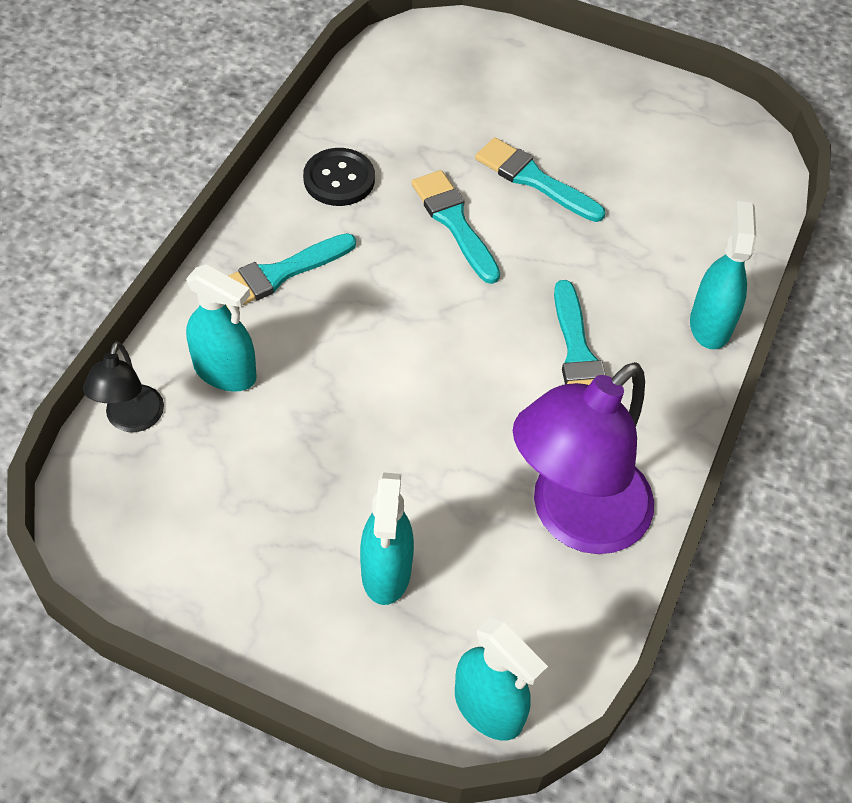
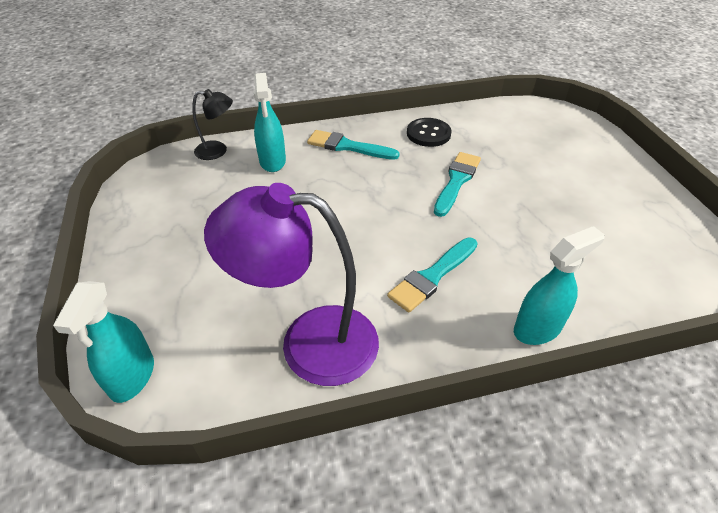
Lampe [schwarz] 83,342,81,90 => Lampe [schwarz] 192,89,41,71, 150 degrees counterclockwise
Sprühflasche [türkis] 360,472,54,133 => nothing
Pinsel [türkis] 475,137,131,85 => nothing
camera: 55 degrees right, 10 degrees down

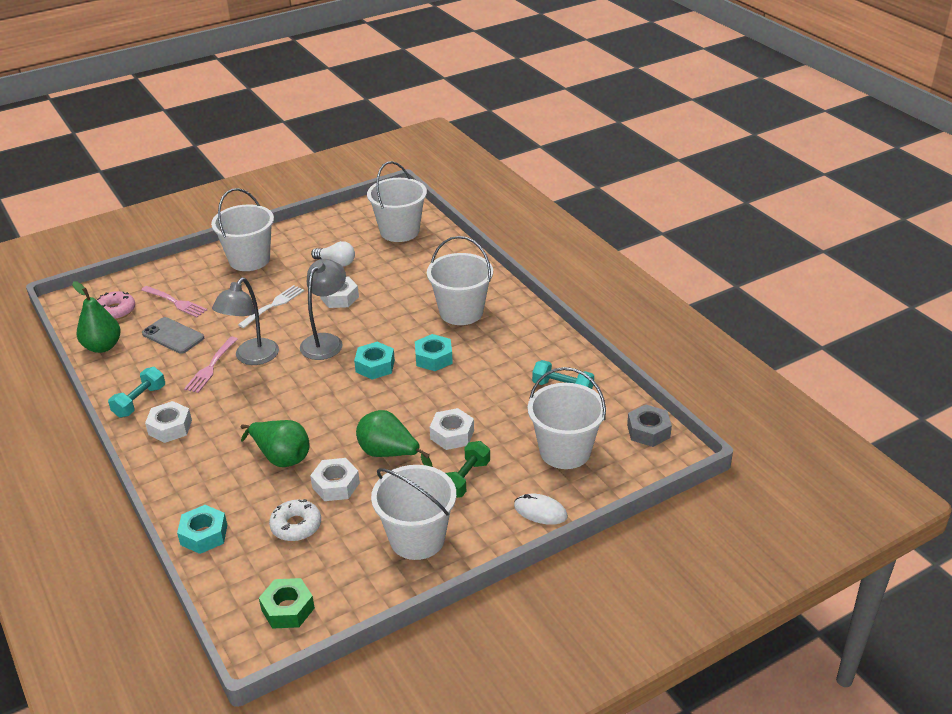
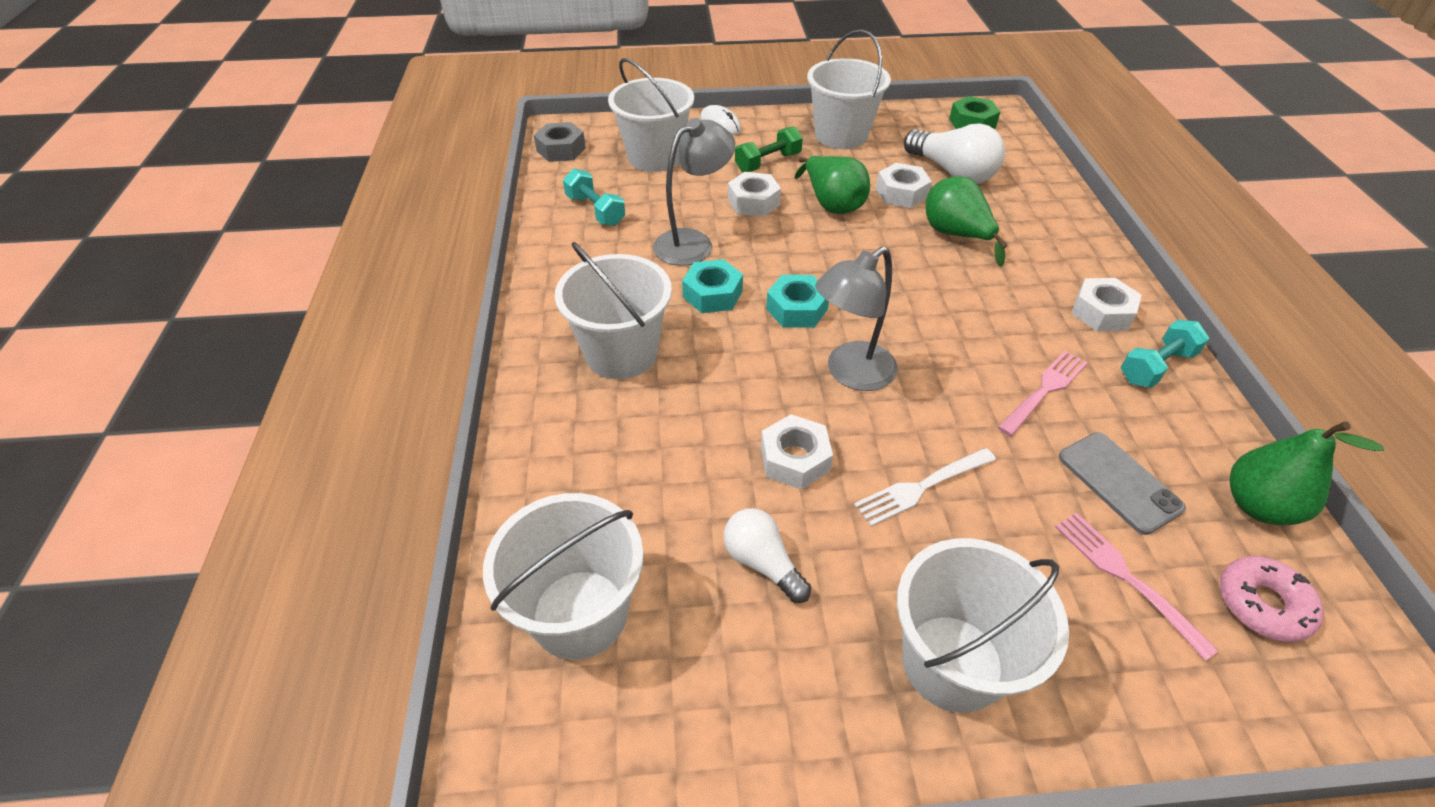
Sechskantmutter [türkis] 177,505,50,49 => nothing
Lampe [grau] 212,277,67,88 => Lampe [grau] 653,118,82,148, moved
Donut [weiß] 269,499,52,42 => Glühbirne [weiß] 904,124,101,60
camera: 155 degrees left, 10 degrees up

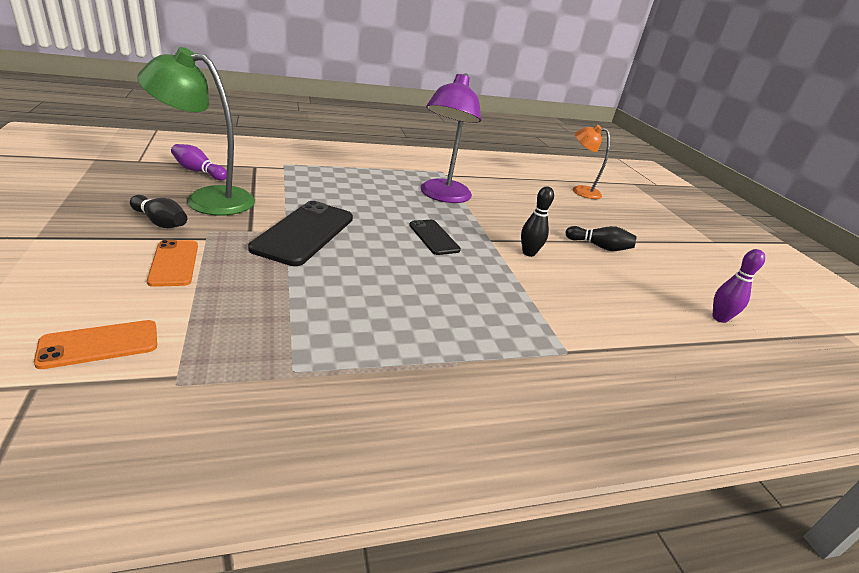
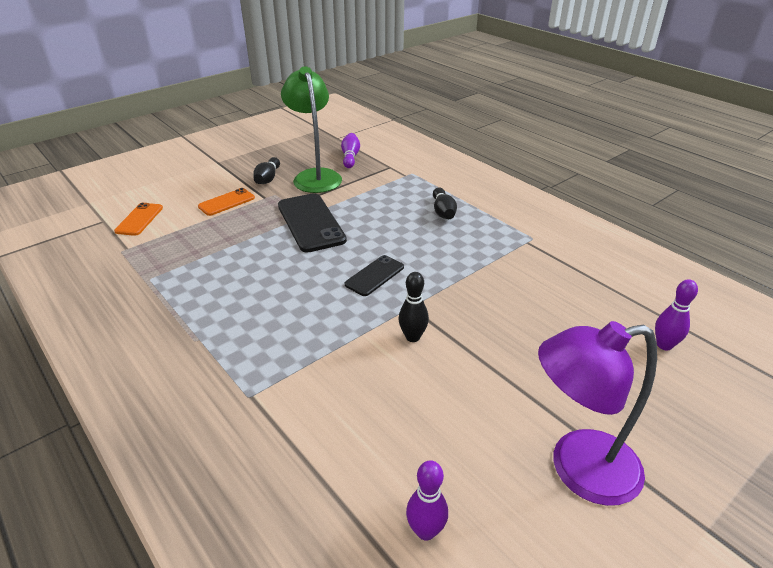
Handy [orange] 34,320,123,49 => Handy [orange] 114,203,49,33, 60 degrees clockwise
Handy [schwarz] 248,201,105,65 => Handy [schwarz] 278,193,69,60, 75 degrees clockwise
Lampe [lila] 420,73,61,130 => Lampe [lila] 538,321,119,185, moved
Bowlingkegel [schwarz] 565,226,71,25 => Bowlingkegel [schwarz] 433,187,24,32, moved
Lampe [orange] 573,125,37,74 => Bowlingkegel [lila] 655,279,43,71
camera: 70 degrees right, 5 degrees up

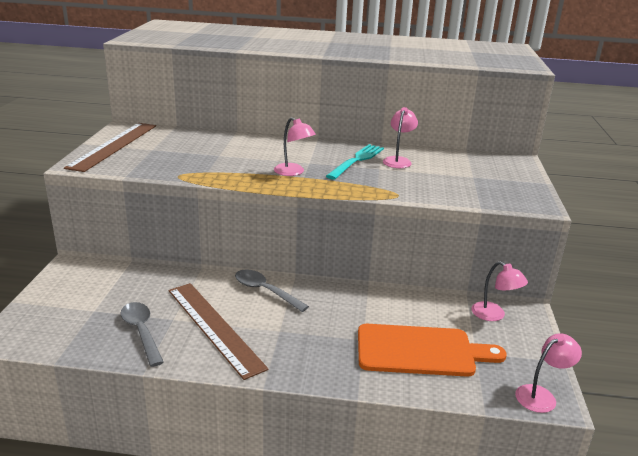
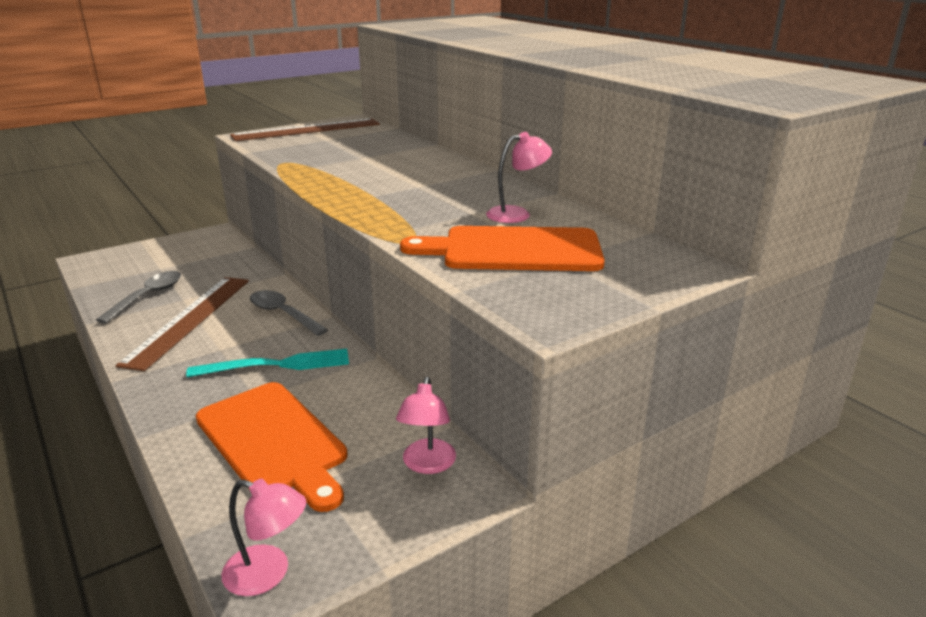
Löffel [grau] 235,269,74,43 => Löffel [grau] 250,290,78,46, 45 degrees counterclockwise
Lampe [rosa] 274,117,42,59 => nothing
Gabel [türkis] 326,144,58,36 => Gabel [türkis] 186,349,163,28, moved
nothing => Schneidebrett [orange] 400,226,205,45
camera: 50 degrees right, 0 degrees up

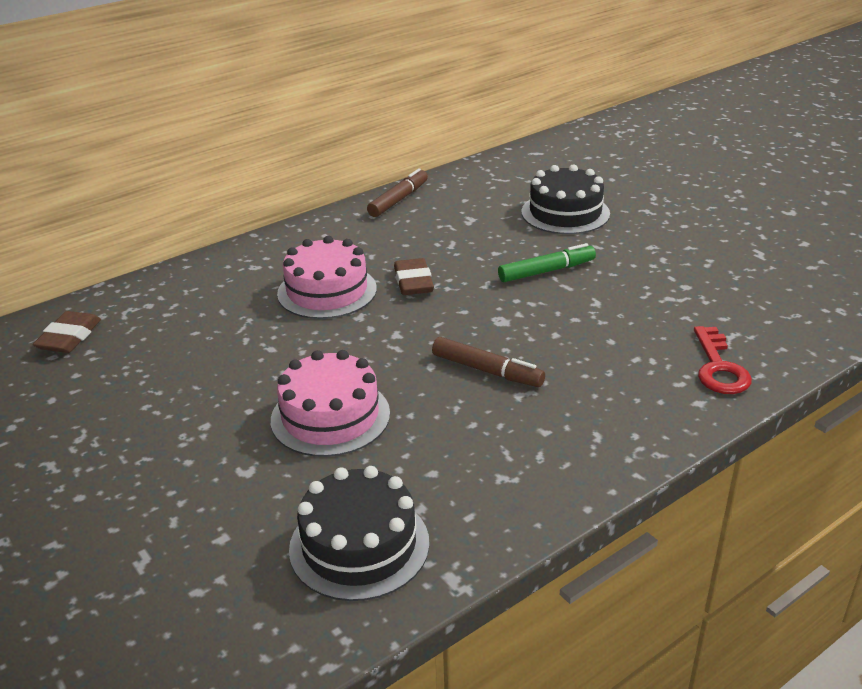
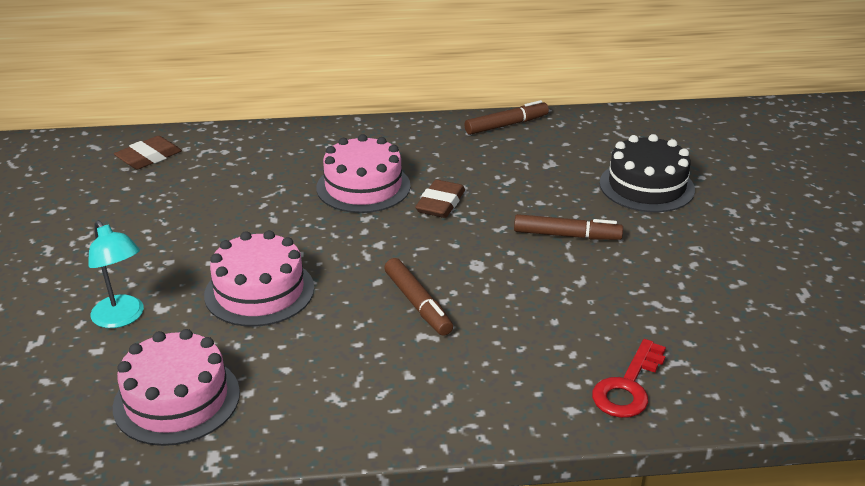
Kuchen [schwarz] 289,466,140,135 => Kuchen [rosa] 113,329,127,117
Filzstift [grün] 498,243,98,39 => Filzstift [braun] 514,214,109,26
nothing => Lampe [türkis] 88,220,56,108
camera: 30 degrees right, 0 degrees up

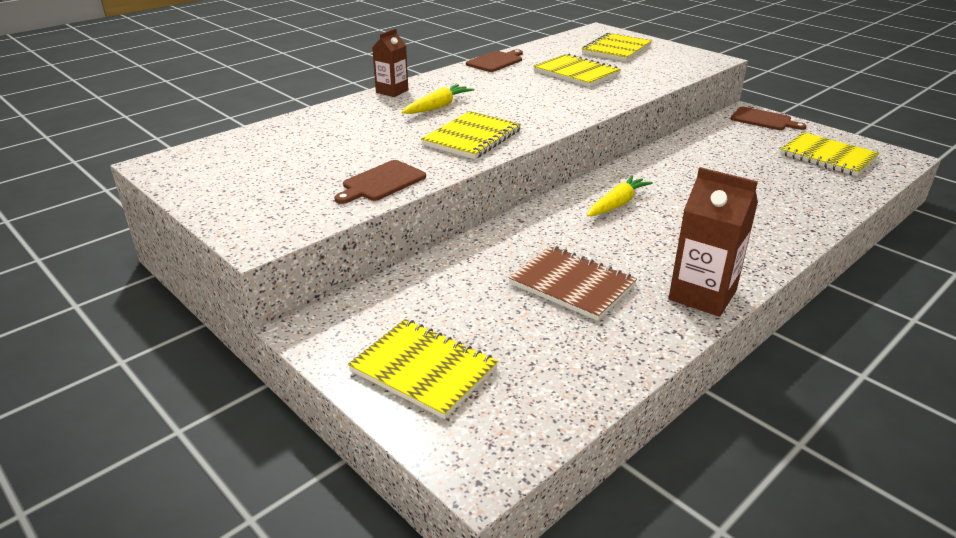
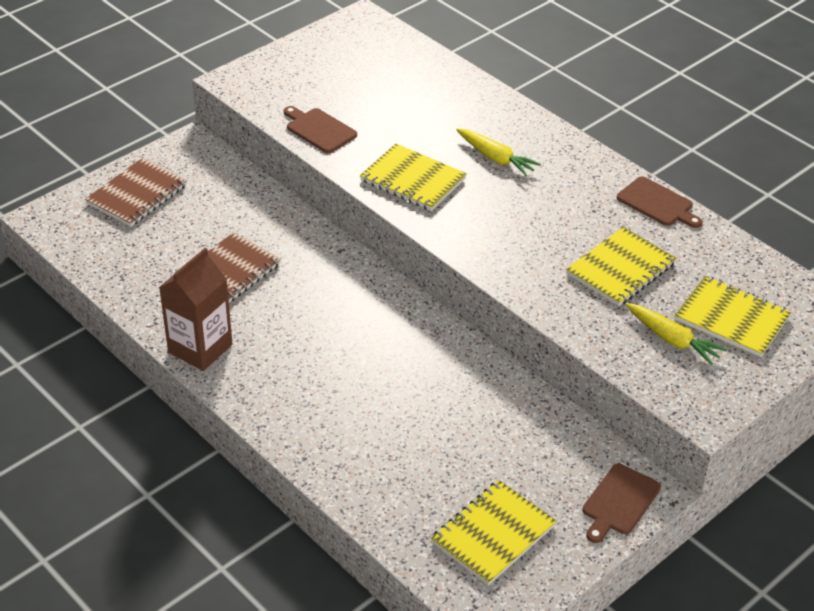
Notizbuch [gelb] 348,319,150,100 => Notizbuch [braun] 85,158,102,69
Getränkekarton [braun] 372,28,36,69 => nothing
Karotte [gelb] 587,175,66,42 => Karotte [gelb] 625,303,102,62, moved
camera: 90 degrees right, 10 degrees up

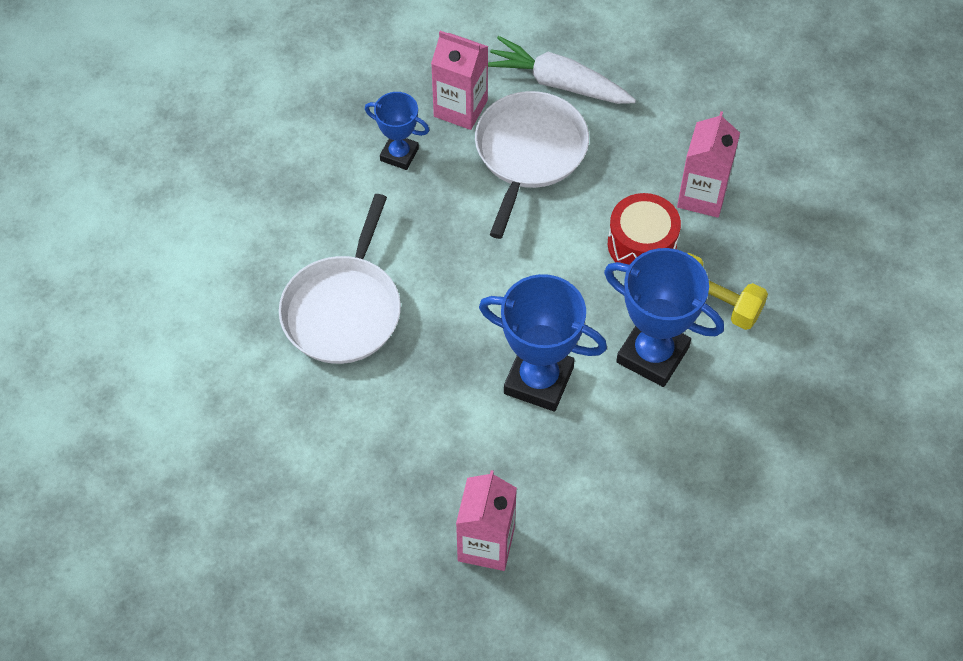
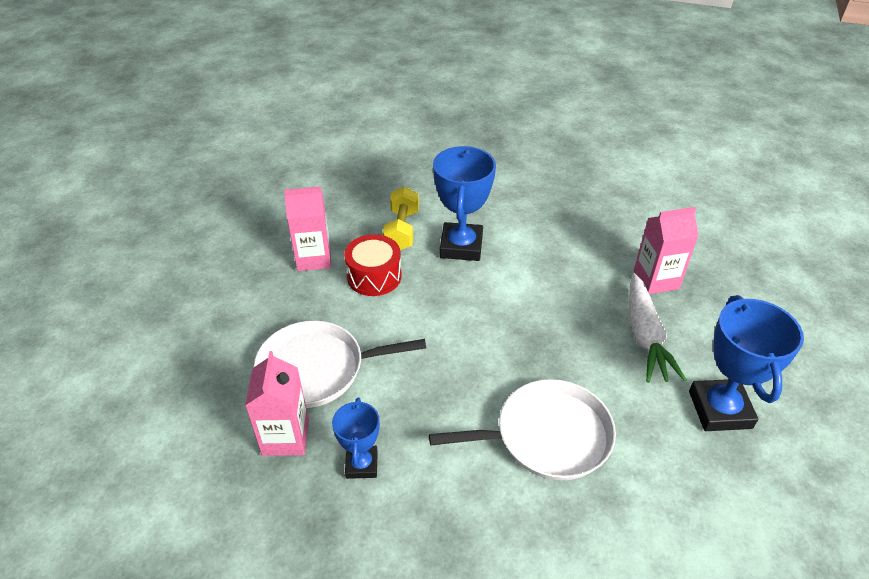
Pokal [blau] 479,274,128,138 => Pokal [blau] 689,295,115,136, moved
Karotte [weiß] 488,36,148,68 => Karotte [weiß] 629,273,58,110, moved
camera: 115 degrees left, 15 degrees down

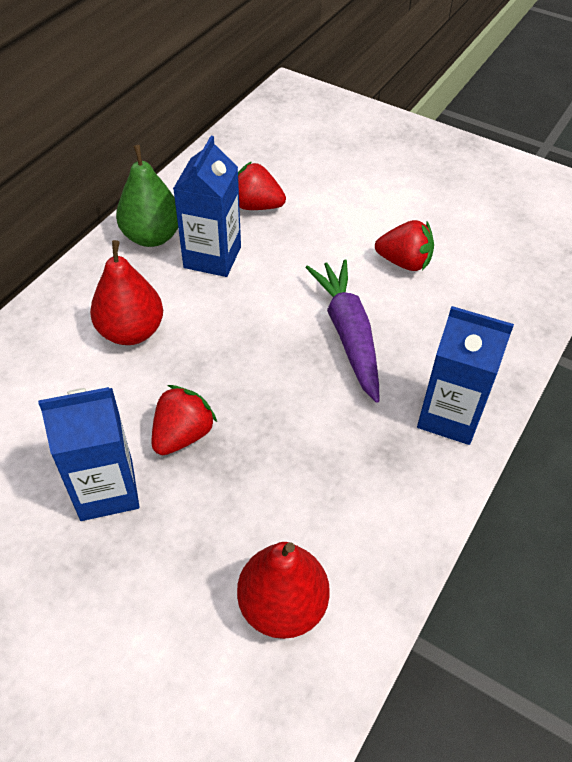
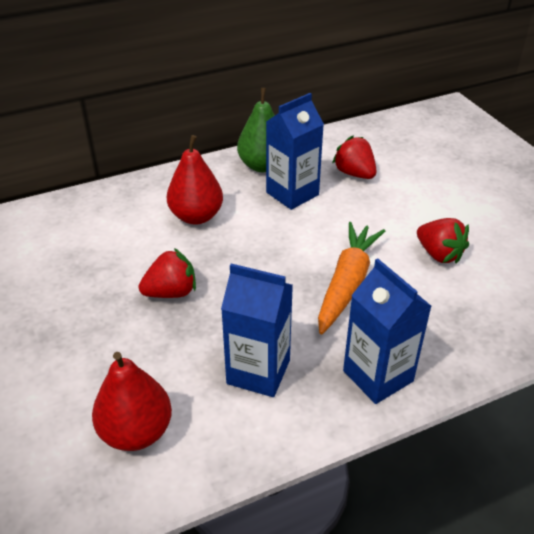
Getränkekarton [blau] 38,387,102,134 => Getränkekarton [blau] 221,263,72,134, moved
Karotte [lila] 305,259,75,144 => Karotte [orange] 318,222,67,113
camera: 35 degrees right, 10 degrees down

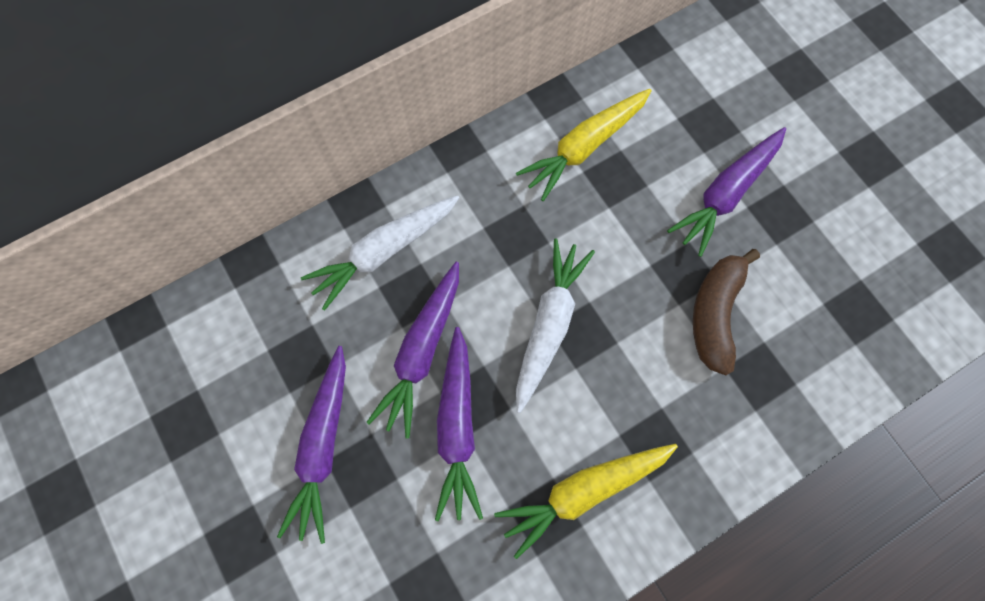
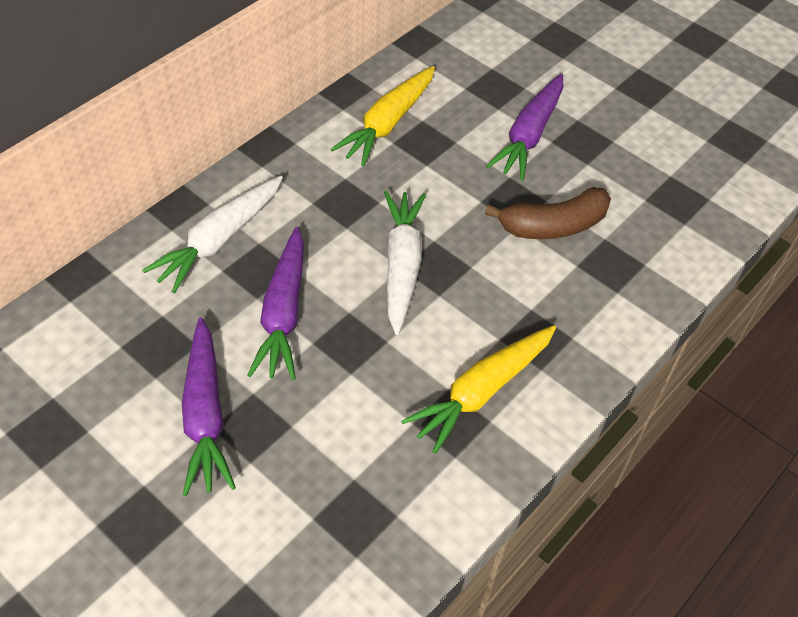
Karotte [lila] 435,327,48,194 => nothing
Banane [braun] 693,249,67,126 => Banane [braun] 485,187,126,52, 105 degrees counterclockwise
camera: 20 degrees left, 20 degrees down

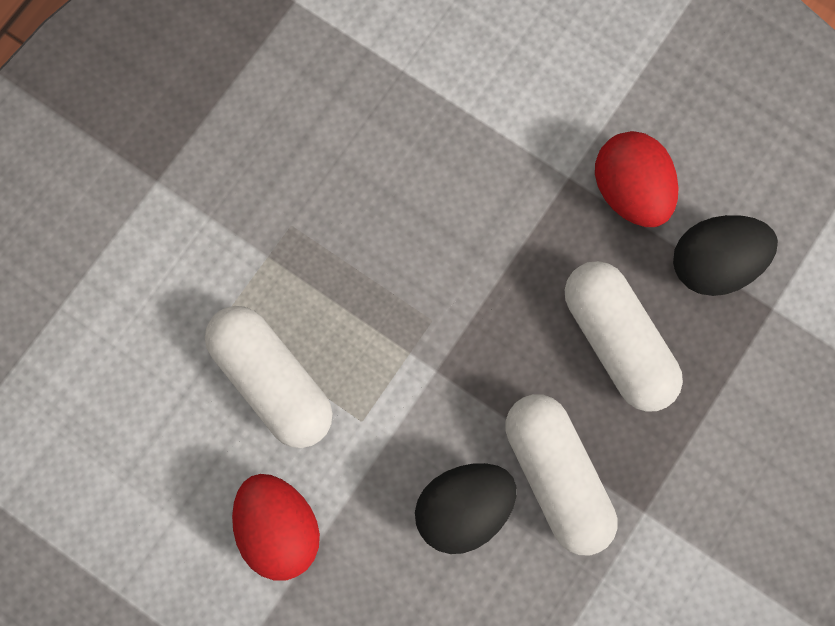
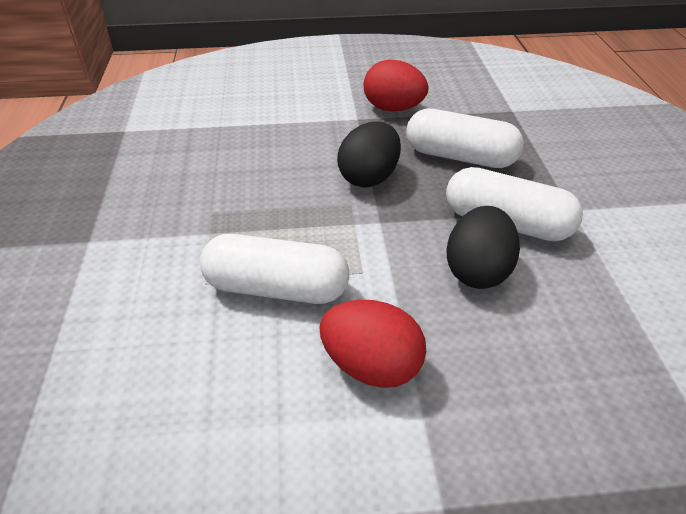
Ei [schwarz] 673,215,105,81 => Ei [schwarz] 337,121,64,66, moved
camera: 40 degrees left, 35 degrees down

